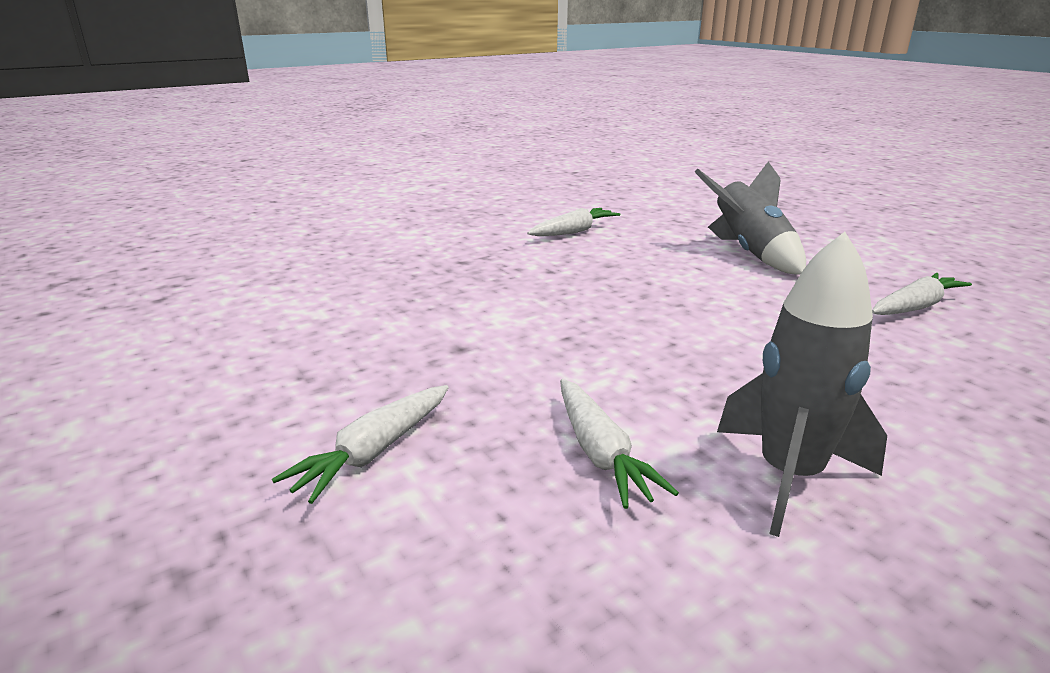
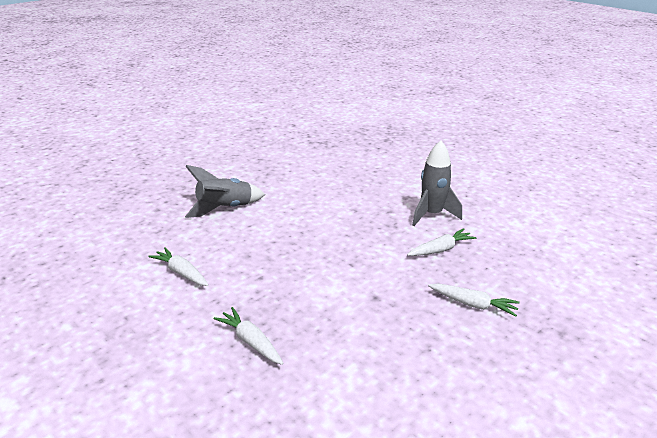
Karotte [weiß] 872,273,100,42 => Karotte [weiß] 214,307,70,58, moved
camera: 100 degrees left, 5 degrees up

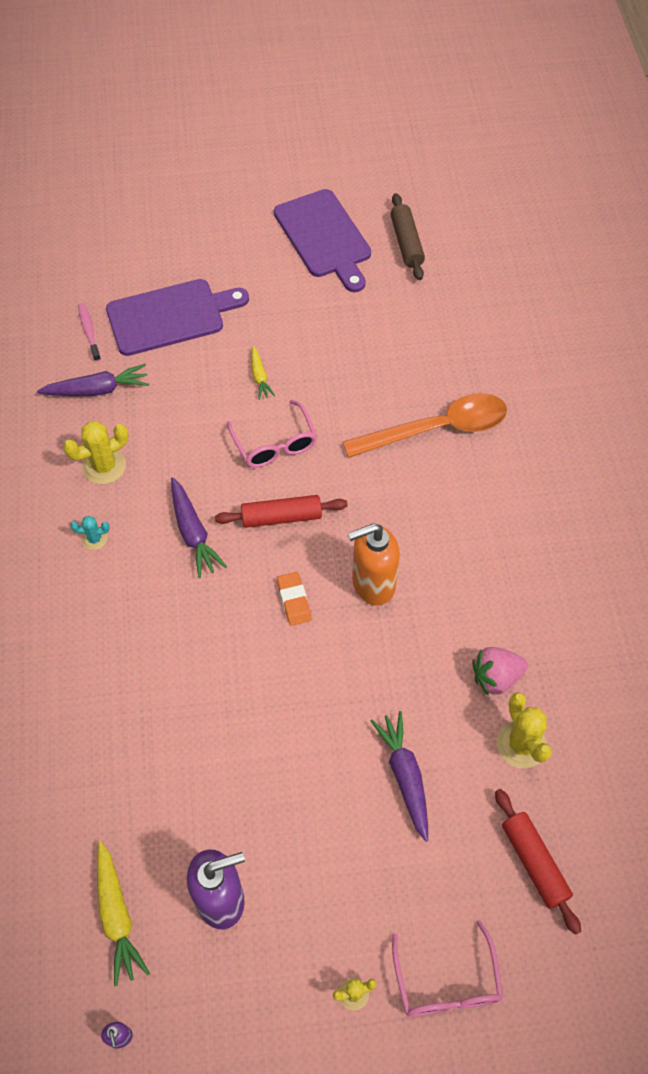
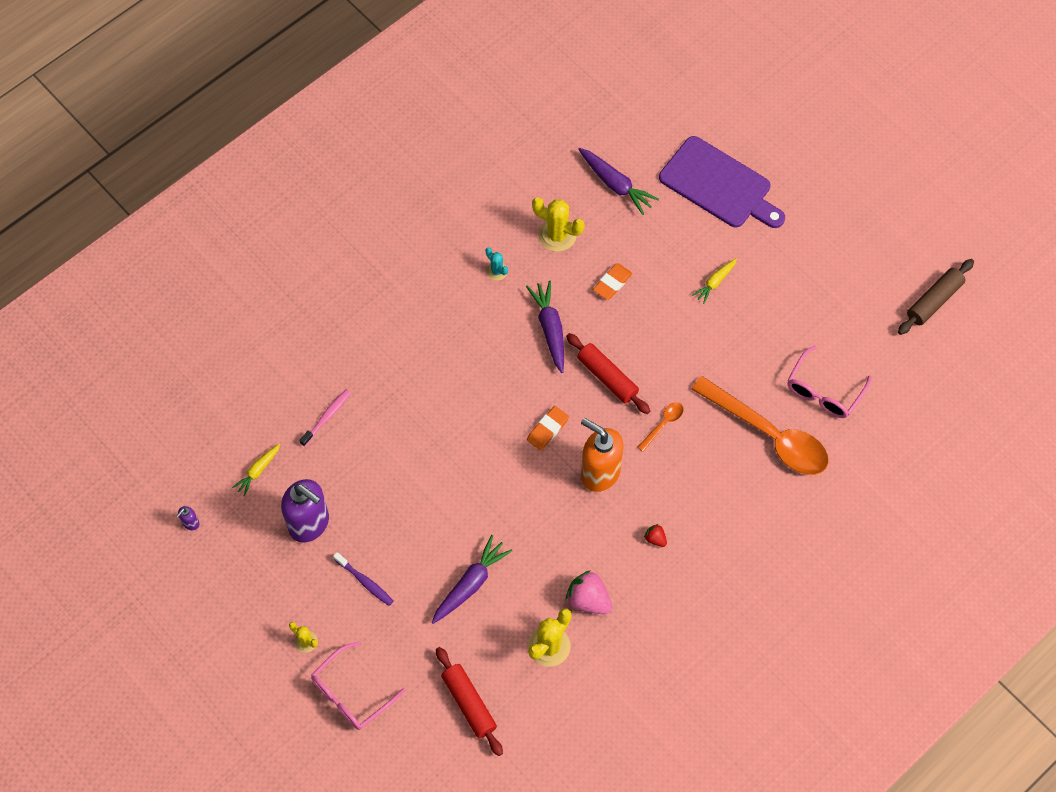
Zahnbürste [rosa] 78,303,23,59 => Zahnbürste [rosa] 299,389,52,58, moved
Karotte [gelb] 97,841,53,145 => Karotte [gelb] 232,444,48,52, x0.61
Karotte [lila] 171,477,56,101 => Karotte [lila] 526,281,38,92, 135 degrees clockwise
Brille [rosa] 227,400,90,68 => Brille [rosa] 787,345,84,73, moved
Schneidebrett [lila] 274,189,97,103 => nothing
Nudelholz [rot] 495,789,86,146 => Nudelholz [rot] 436,647,67,109, 60 degrees counterclockwise
nothing => Zahnbürste [lila] 333,552,60,54
nothing => Radiergummi [orange] 593,263,40,37
nothing => Löffel [orange] 637,402,47,50
nothing => Erdbeere [rot] 644,524,23,23
camera: 55 degrees right, 5 degrees up

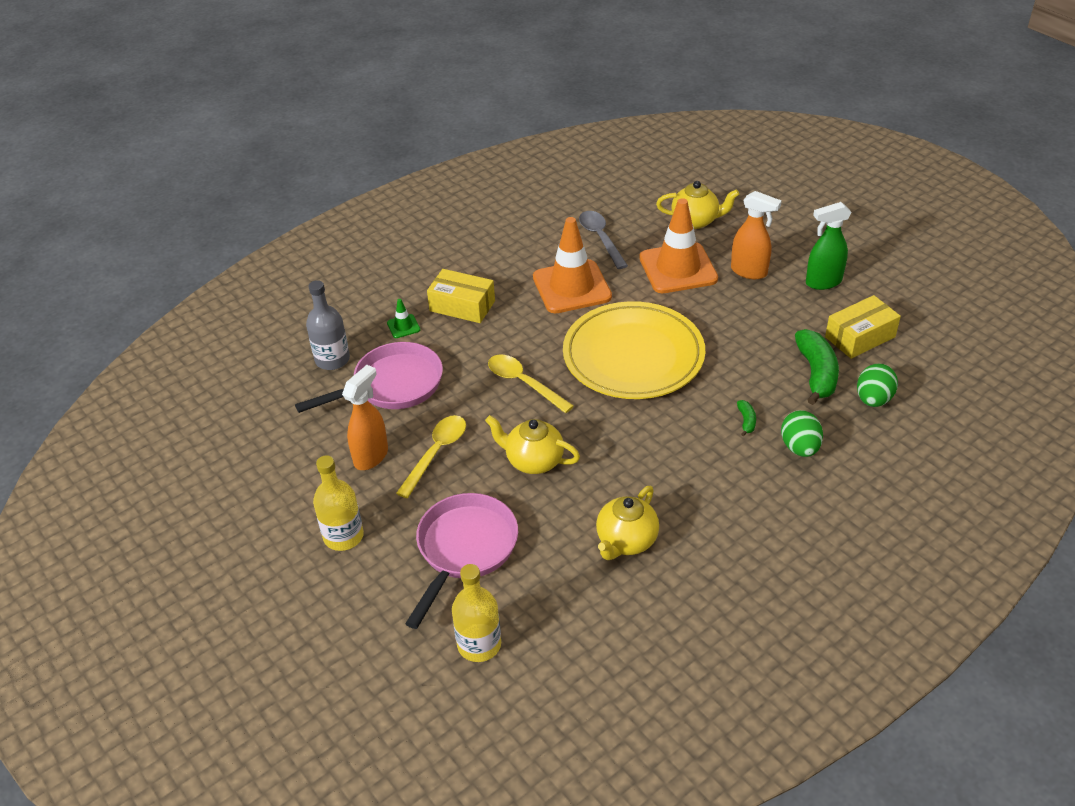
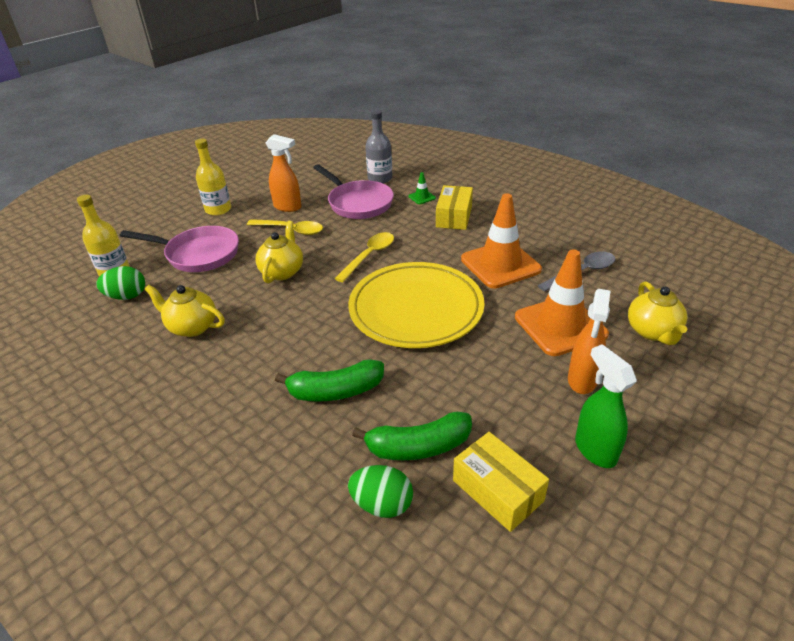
Banane [grün] 737,400,19,37 => Banane [grün] 275,359,109,42, x2.21
Ei [grün] 781,410,42,47 => Ei [grün] 96,266,49,34, moved
camera: 80 degrees right, 5 degrees down

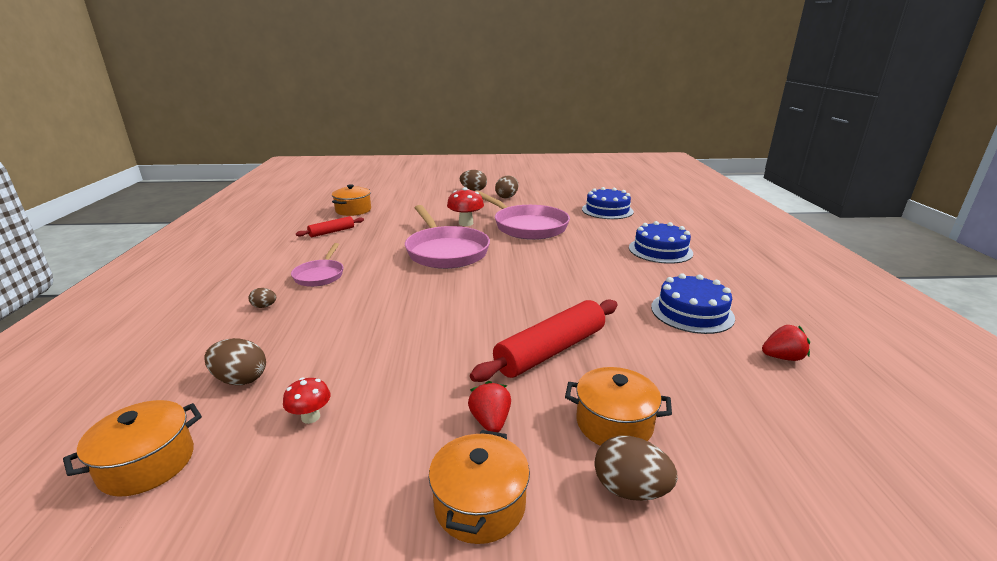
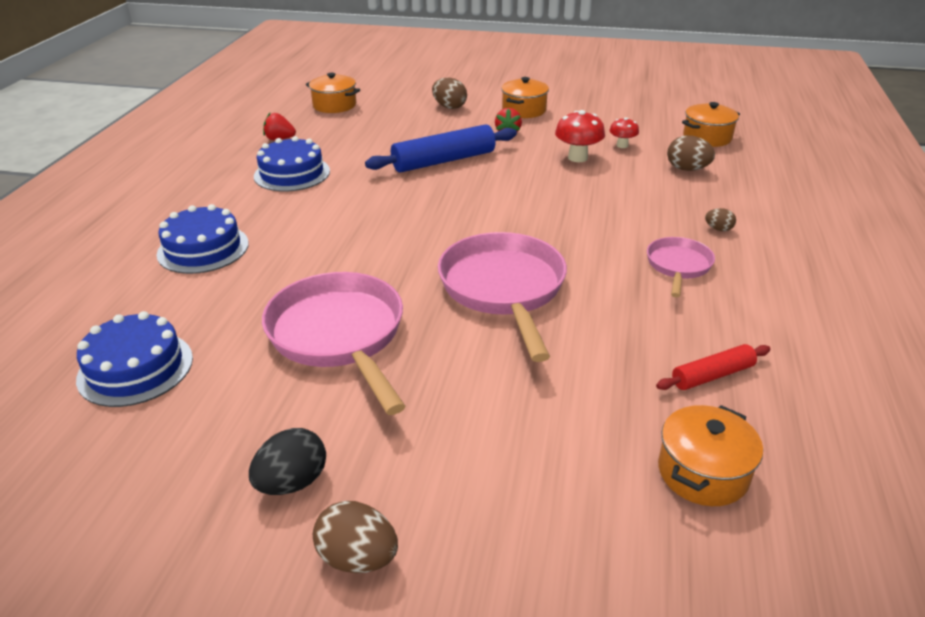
Pilz [rot] 447,187,37,39 => Pilz [rot] 555,110,50,52, moved
Nudelholz [rot] 470,299,147,83 => Nudelholz [blau] 365,124,152,48
Ei [braun] 495,176,24,23 => Ei [schwarz] 249,428,77,67
Kochtopf [orange] 565,367,107,79 => Kochtopf [orange] 306,73,54,40, moved
camera: 165 degrees left, 10 degrees up

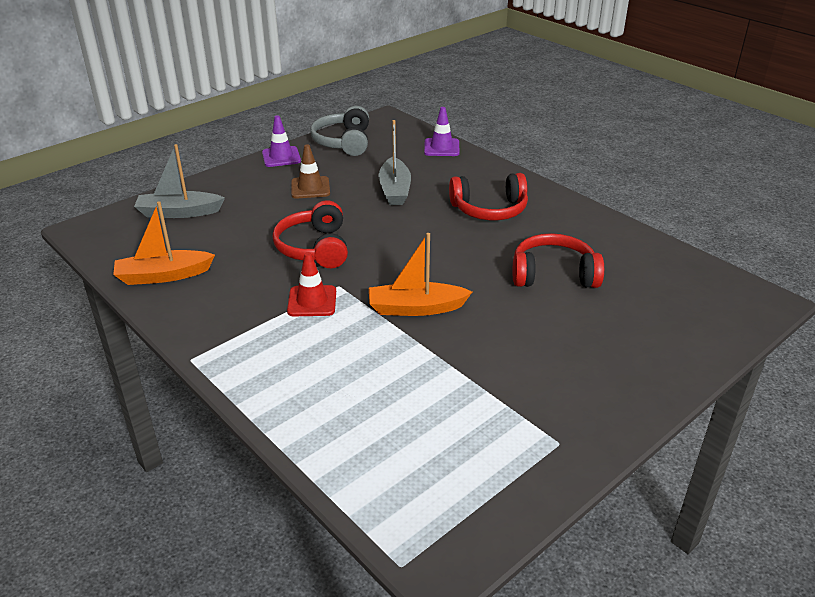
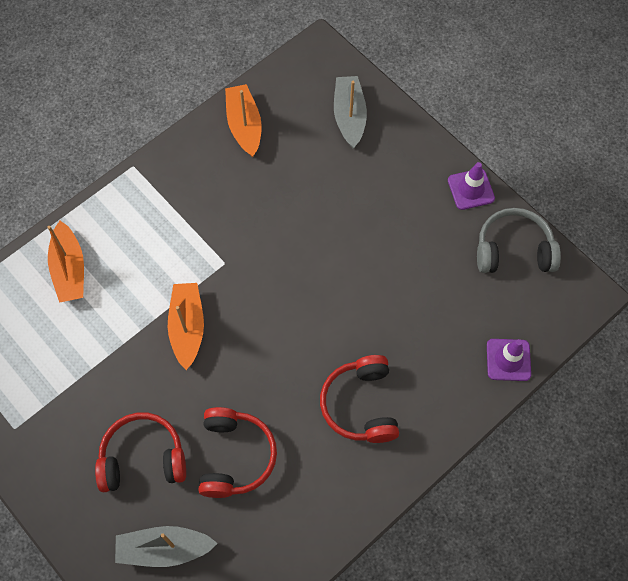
Kopfhörer [rot] 273,200,75,68 => Kopfhörer [rot] 95,412,91,80, moved
Leitkegel [rot] 287,252,49,64 => nothing
Leitkegel [braun] 291,144,39,54 => nothing
Boot [grau] 378,120,33,85 => Boot [grau] 115,526,103,41, moved
nothing => Boot [orange] 47,221,37,82
camera: 90 degrees right, 30 degrees up

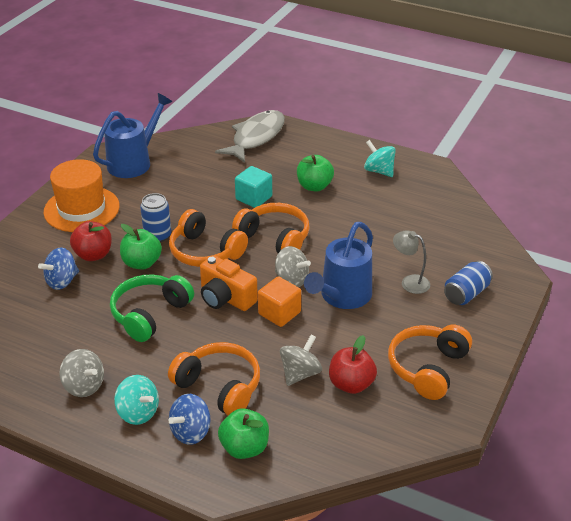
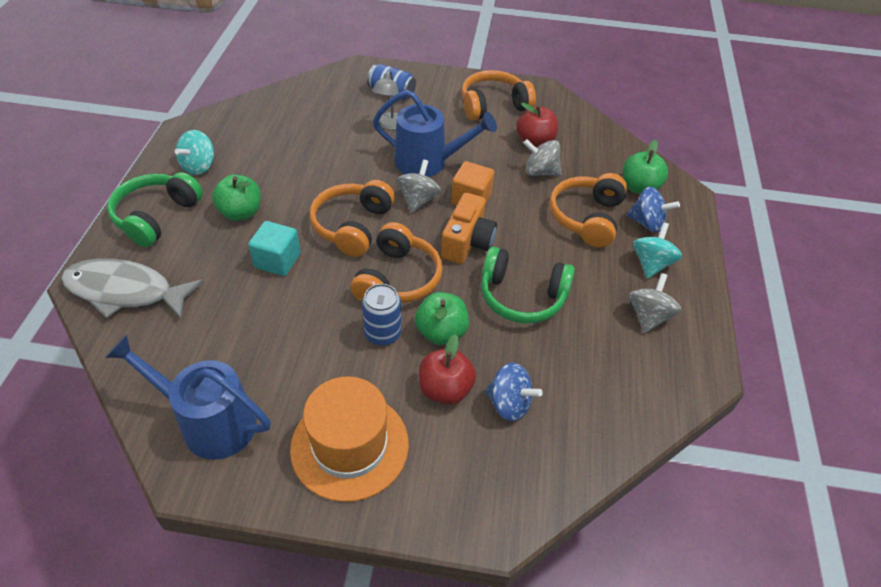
Kopfhörer [orange] 388,325,84,75 => Kopfhörer [orange] 461,70,75,51, 150 degrees clockwise
nothing => Kopfhörer [grün] 107,172,96,75
camera: 110 degrees left, 10 degrees up

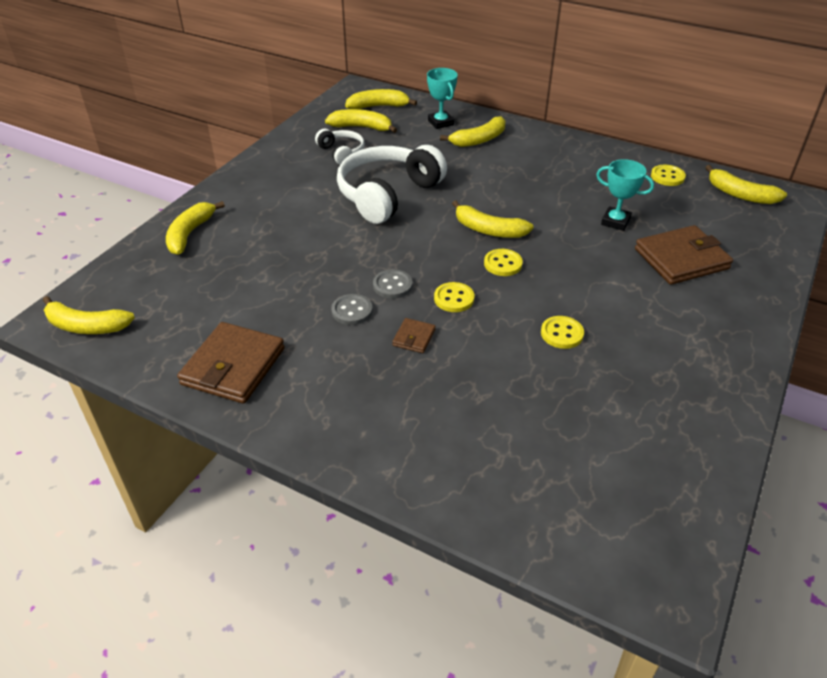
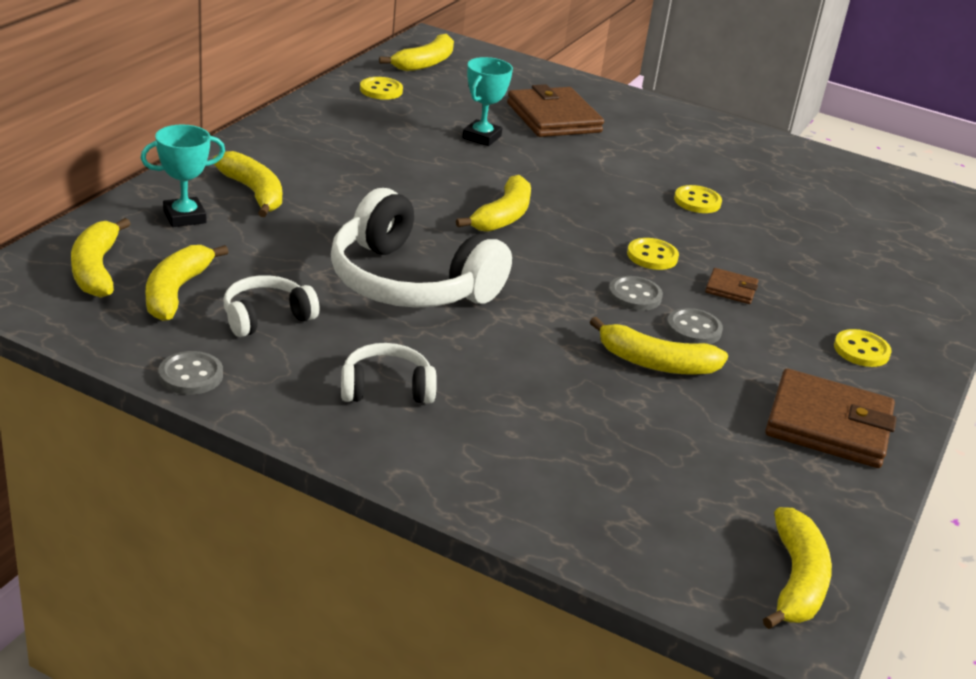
Banane [gelb] 166,201,59,54 => Banane [gelb] 590,317,138,58, moved
Knopf [gelb] 484,249,39,27 => Knopf [gelb] 834,329,58,38, moved
nothing => Knopf [grau] 159,351,64,44
nothing => Kopfhörer [weiß] 341,343,96,61
camera: 95 degrees left, 10 degrees down

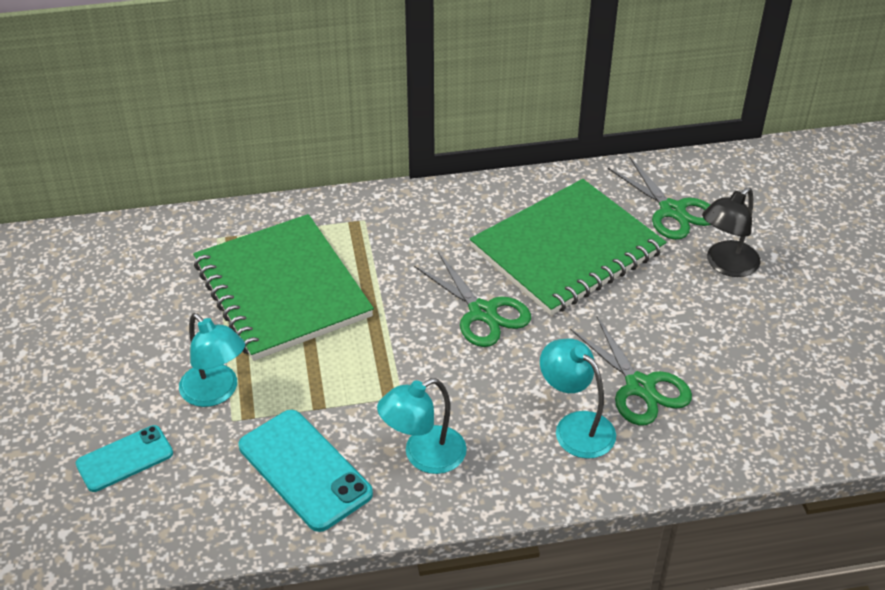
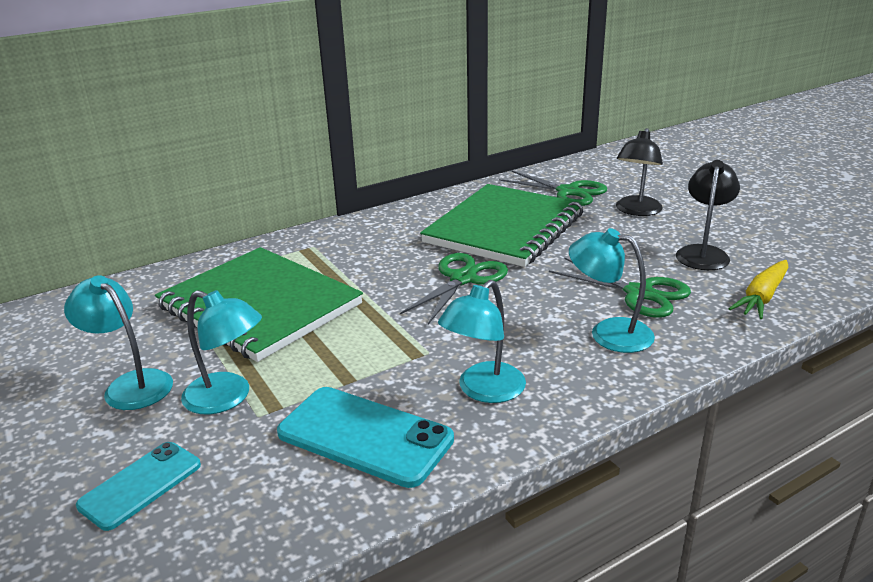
Schere [grün] 414,252,117,95 => Schere [grün] 400,253,108,71, 90 degrees counterclockwise
nothing => Lampe [türkis] 64,275,109,135
nothing => Lampe [schwarz] 676,160,64,110
nothing => Karotte [gelb] 729,260,60,59
camera: 20 degrees left, 15 degrees down

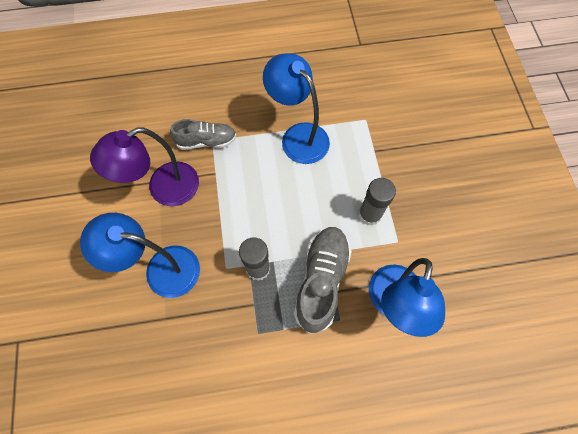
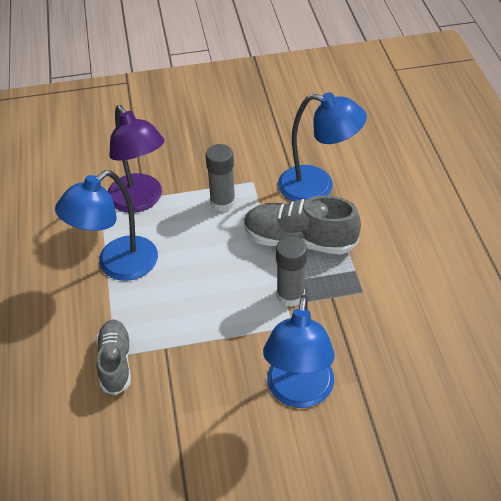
Lampe [lila] 90,127,109,79 => Lampe [lila] 108,105,56,108, moved
camera: 90 degrees left, 20 degrees down

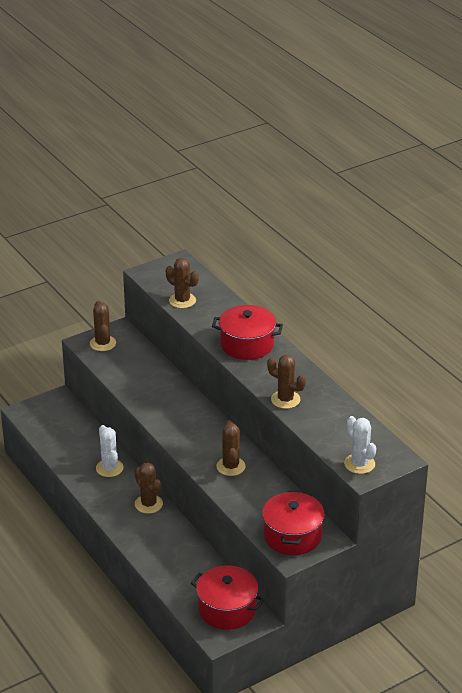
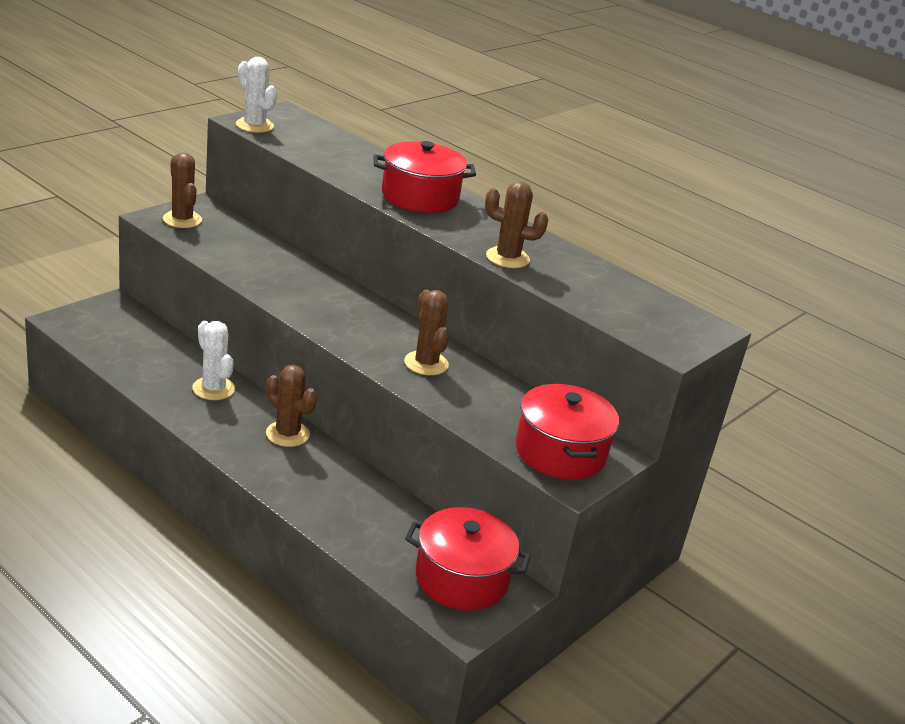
Kaktus [braun] 166,258,33,50 => nothing
Kaktus [weiß] 344,416,32,58 => Kaktus [weiß] 236,57,41,76, moved
camera: 20 degrees left, 5 degrees down

